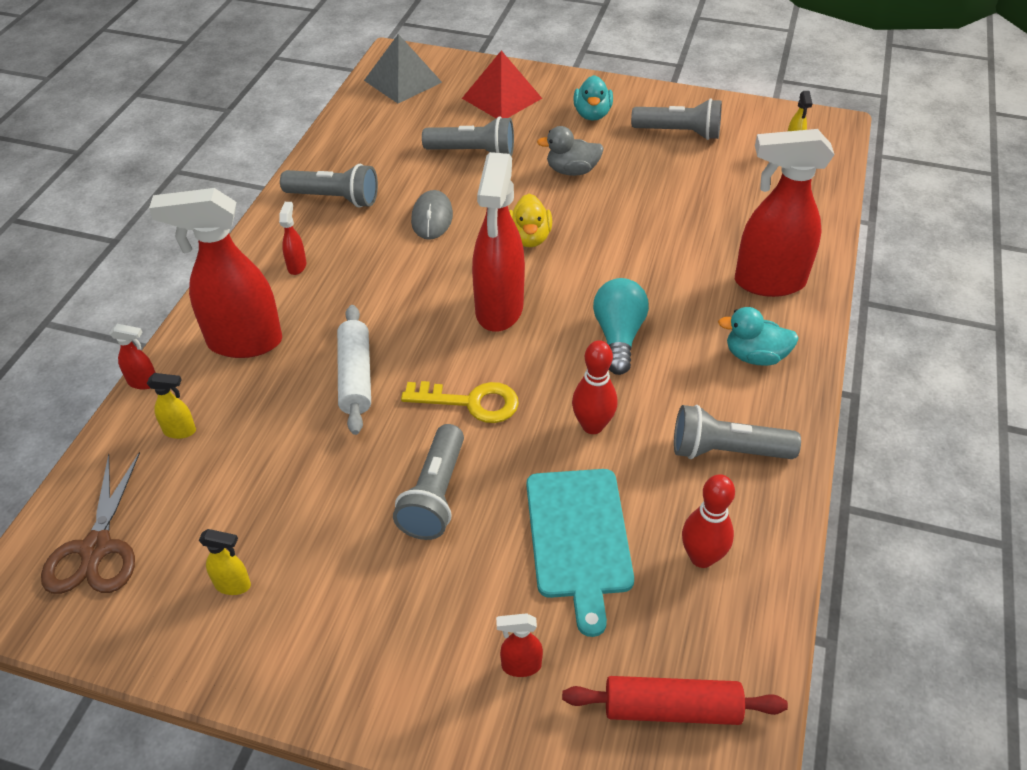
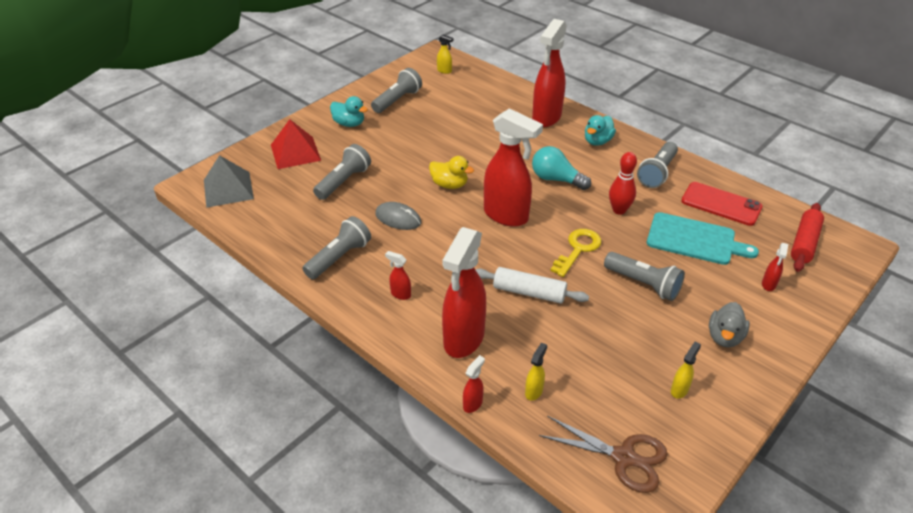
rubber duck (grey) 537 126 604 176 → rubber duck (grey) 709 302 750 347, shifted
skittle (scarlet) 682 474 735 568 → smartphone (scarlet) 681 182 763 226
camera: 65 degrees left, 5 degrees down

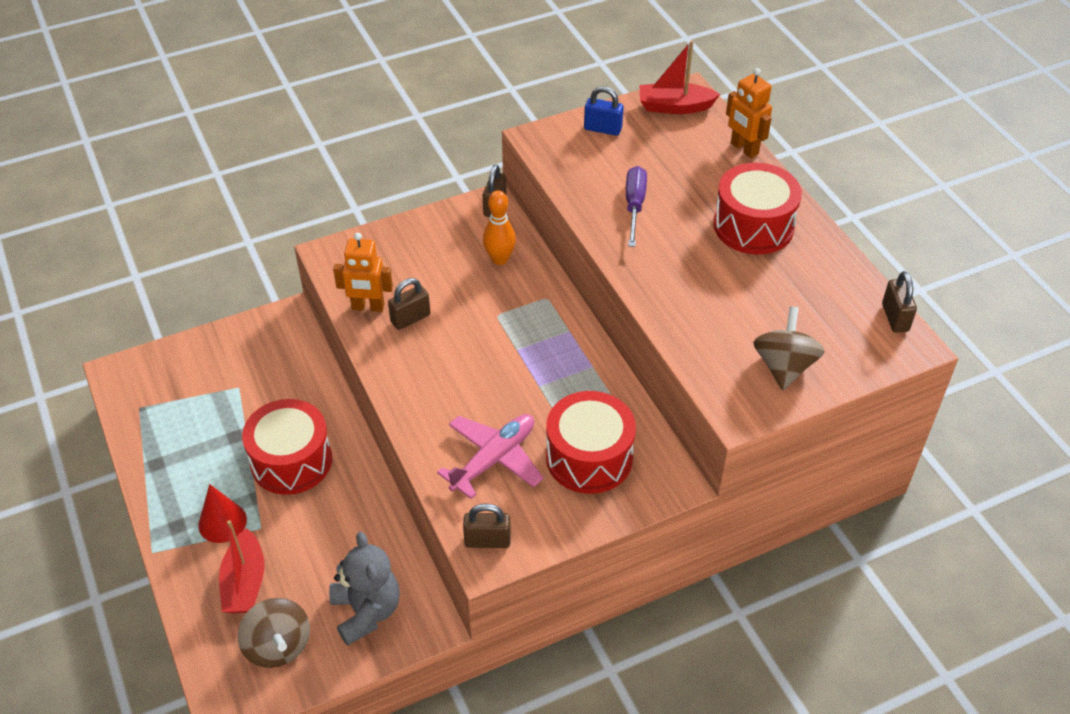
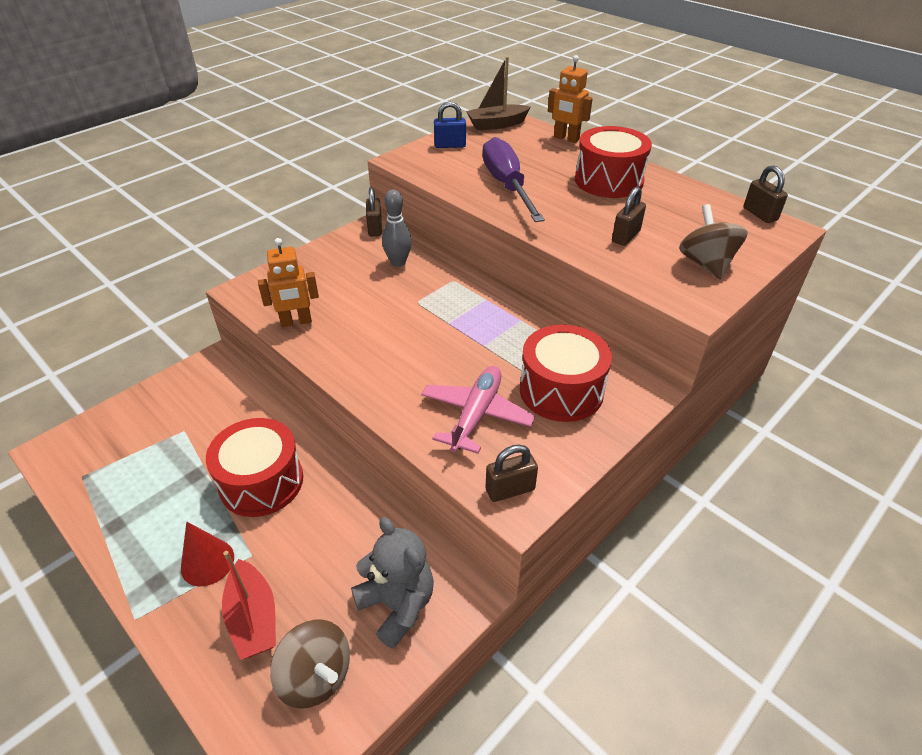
toy boat (scarlet) 640 40 720 114 → toy boat (brown) 466 56 530 130
screwdriver (purple) 626 166 647 247 → screwdriver (purple) 483 137 545 222, x1.58
skittle (bright orange) 483 191 516 265 → skittle (grey) 382 190 412 267
padlock (brown) 388 278 430 330 → padlock (brown) 612 186 646 246, shifted
camera: 20 degrees left, 5 degrees down

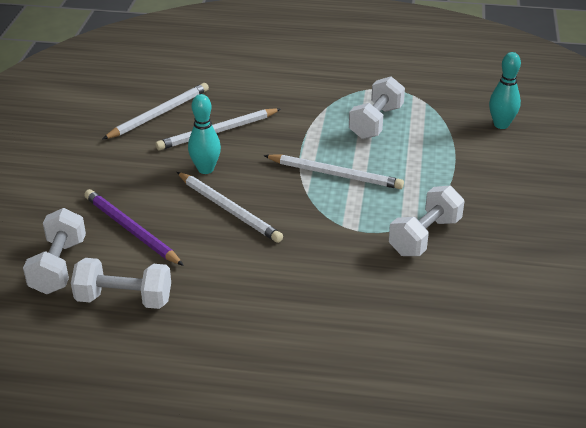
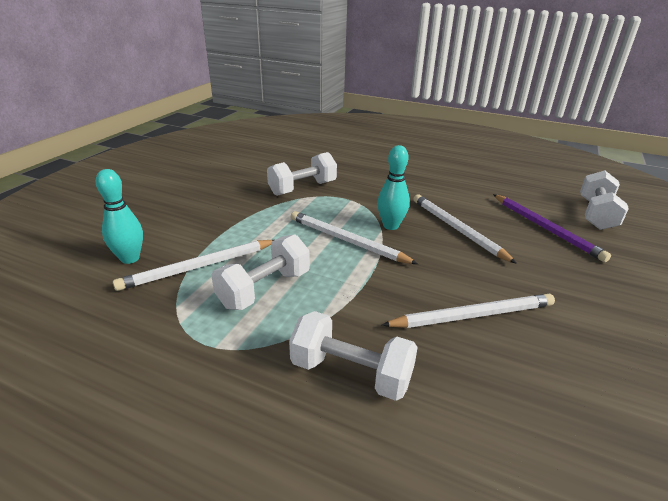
lead pencil (pure white) 103 83 209 139 → lead pencil (pure white) 113 240 274 291, shifted
skittle (aqua) 188 94 221 174 → skittle (aqua) 377 145 410 230, shifted
dumbbell (pure white) 71 258 171 309 → dumbbell (pure white) 289 311 418 401, shifted
camera: 165 degrees left, 5 degrees down

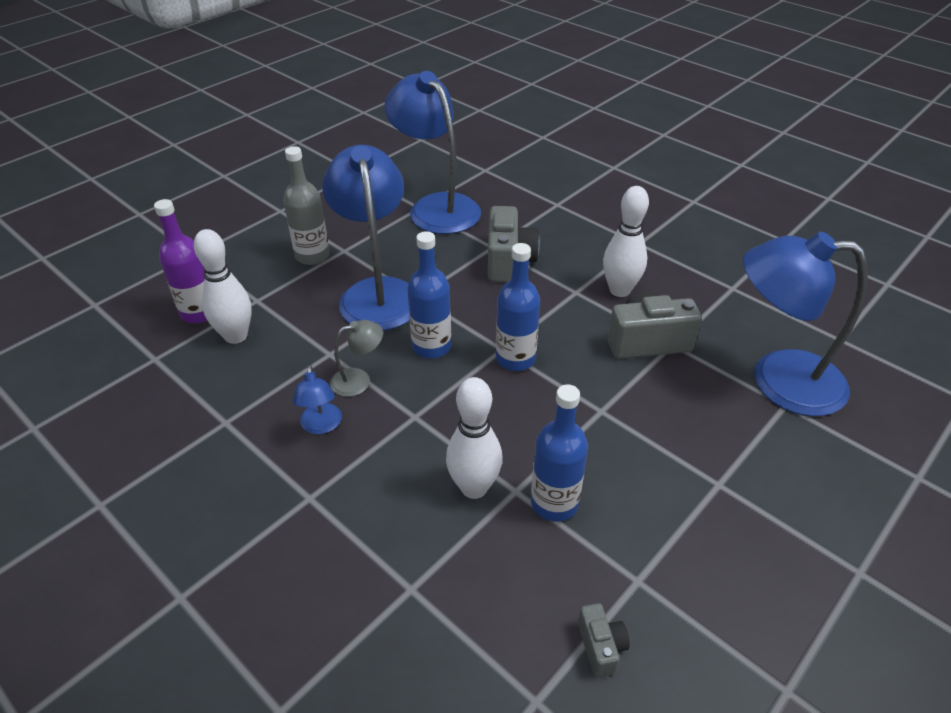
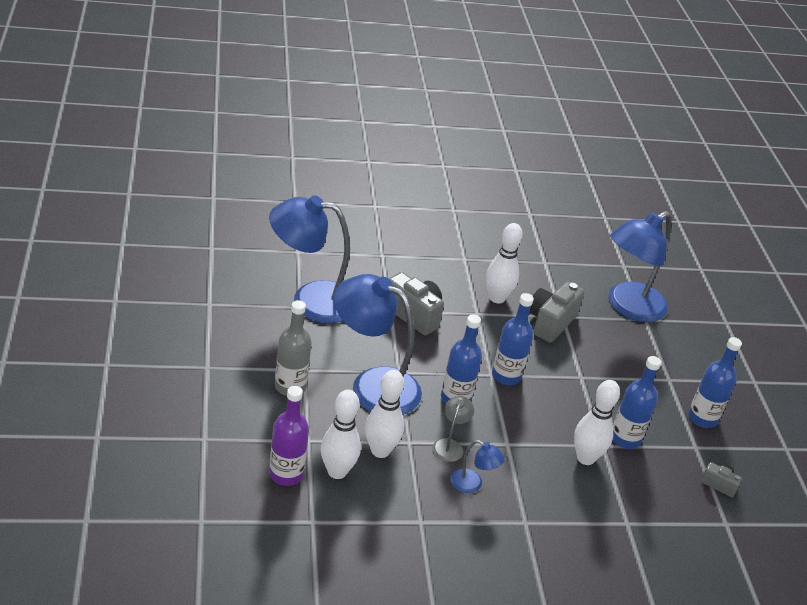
- → bottle (royal blue) 688 337 742 428
- → skittle (pure white) 365 370 404 458
camera: 55 degrees left, 5 degrees down

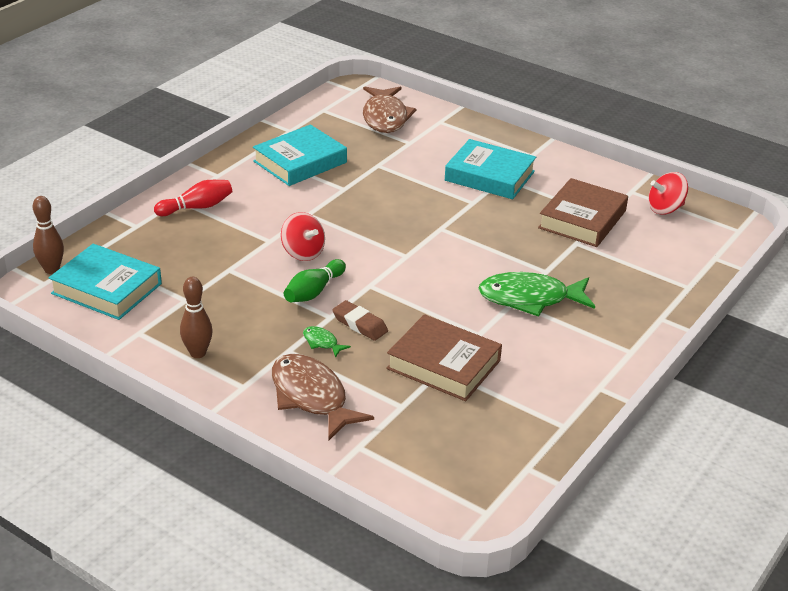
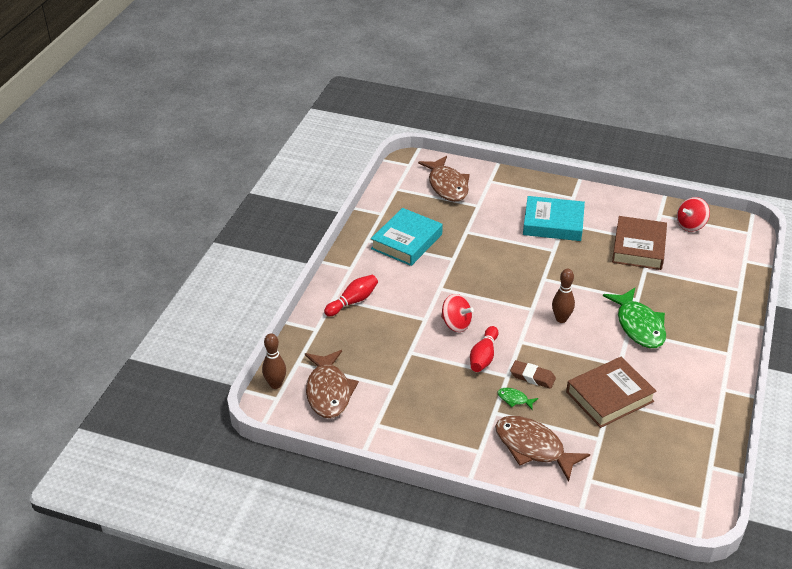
hardback (aqua) 49 244 162 320 → fish (brown) 305 350 359 418
skittle (leaf-green) 284 259 346 302 → skittle (scarlet) 470 326 498 372
fish (leaf-green) 478 272 595 317 → fish (leaf-green) 603 288 666 348, 90 degrees counterclockwise
skittle (brown) 180 277 213 358 → skittle (brown) 552 269 575 323, shifted
hardback (brown) 386 314 502 401 → hardback (brown) 566 357 657 428, 45 degrees counterclockwise
camera: 15 degrees left, 5 degrees up

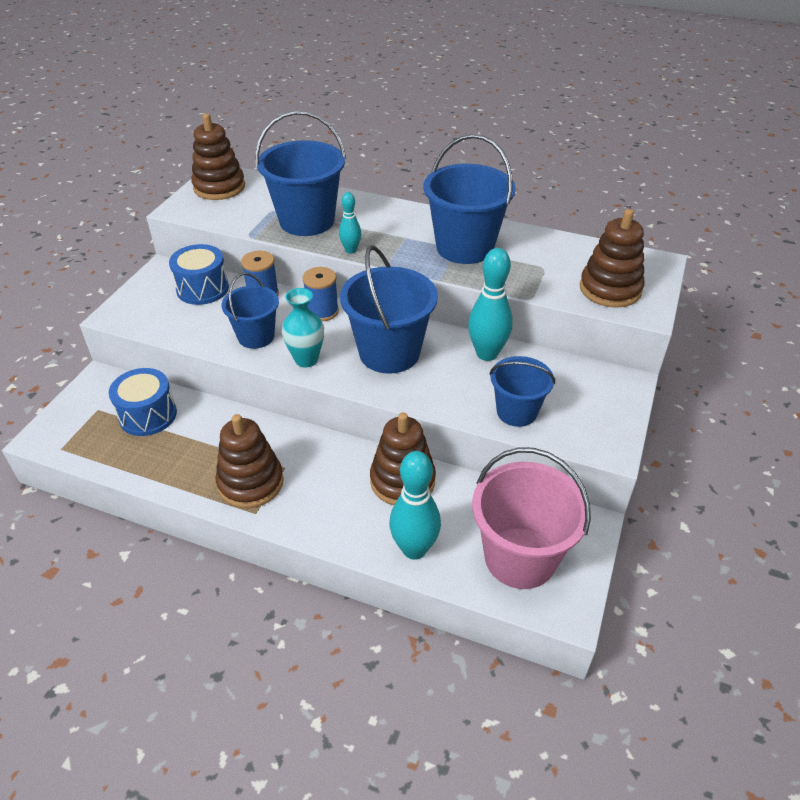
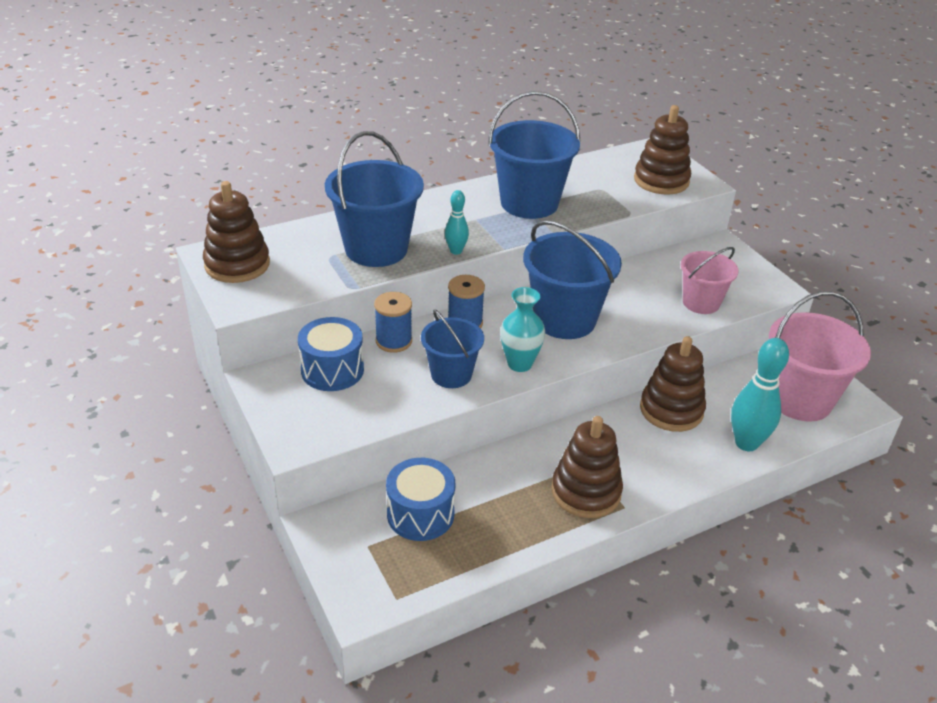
skittle (aqua) 468 248 513 361 → -
sand bucket (royal blue) 489 356 555 427 → sand bucket (pink) 681 247 739 314
camera: 50 degrees left, 5 degrees down

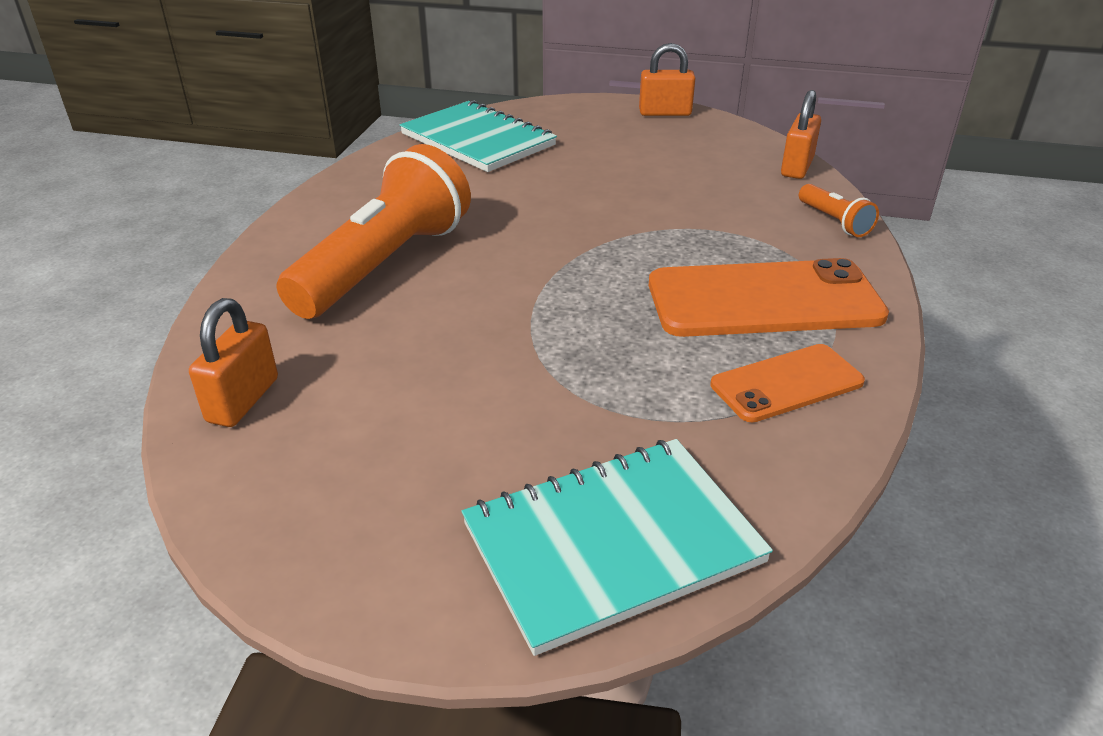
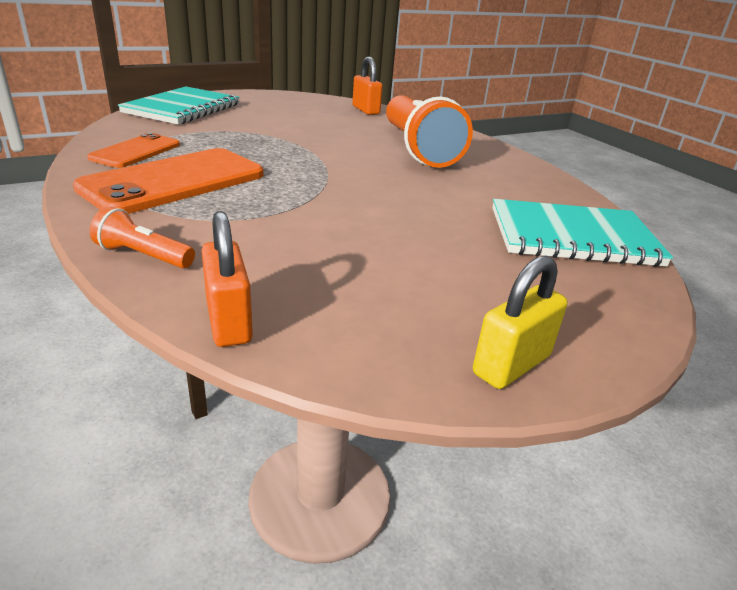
padlock (bright orange) 639 43 695 116 → padlock (golden) 473 255 568 389
camera: 135 degrees right, 5 degrees down

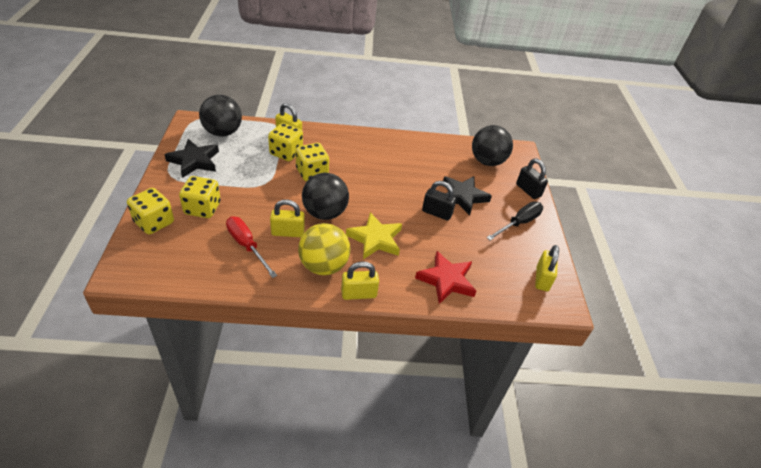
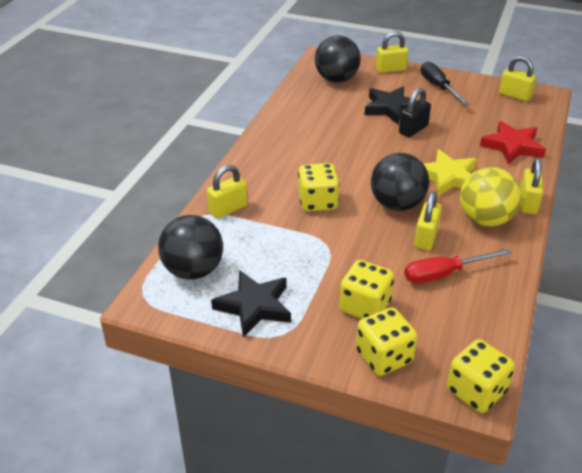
die (golden) 268 123 303 161 → die (golden) 447 339 515 413, shifted
padlock (ebony) 516 159 548 199 → padlock (golden) 376 31 409 73
camera: 65 degrees left, 5 degrees down

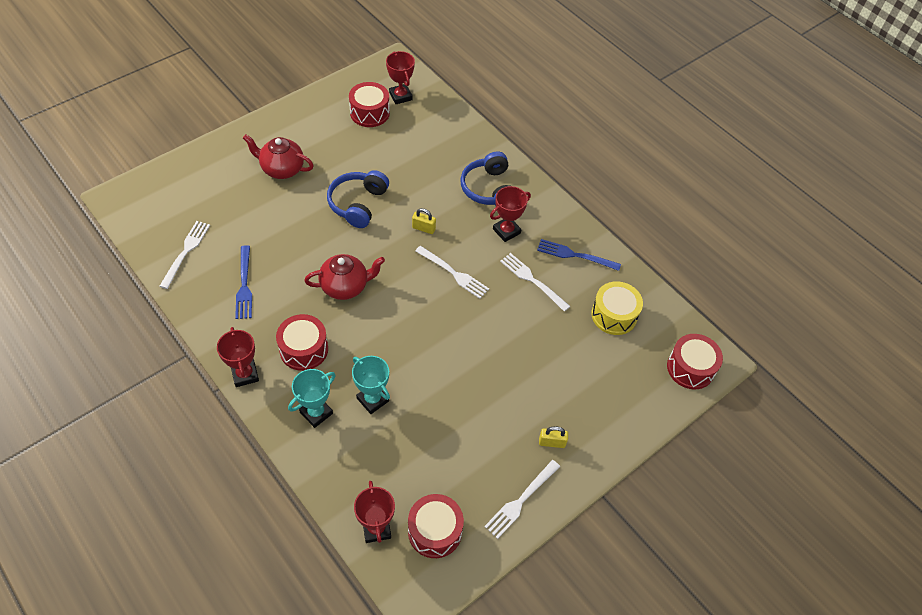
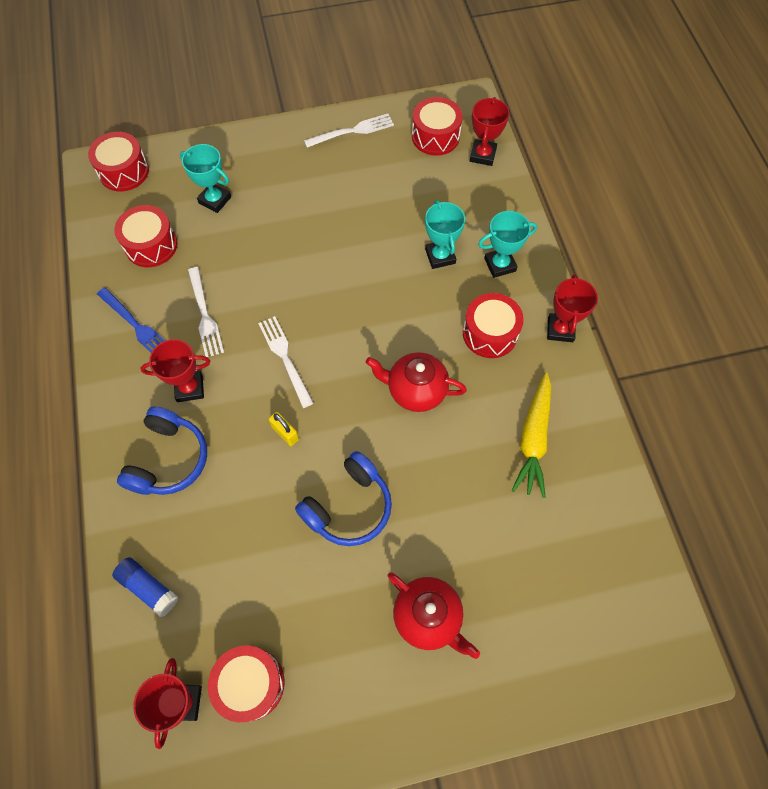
table fork (pure white) 160 221 210 289 → -
table fork (royal blue) 235 245 252 319 → root vegetable (golden) 512 372 551 498
drum (golden) 591 281 643 335 → drum (scarlet) 114 205 177 267
padlock (golden) 539 426 568 448 → -
- → prize cup (aqua) 180 144 231 213
- → glue (royal blue) 112 557 178 617
camera: 150 degrees left, 10 degrees up

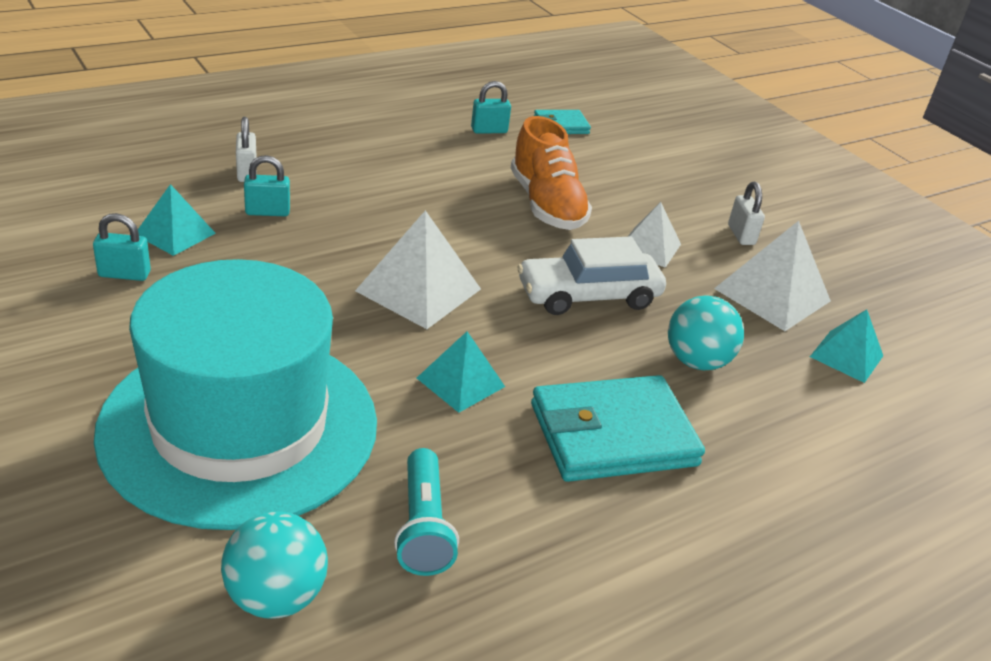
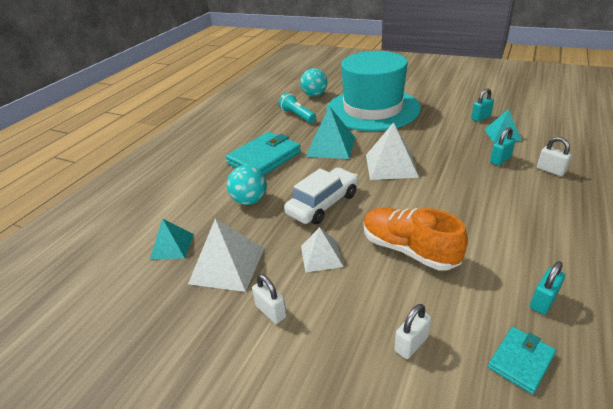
pyramid (aqua) 417 331 505 413 → pyramid (aqua) 306 106 355 159, x1.58
- → padlock (pure white) 394 304 431 359
camera: 155 degrees right, 0 degrees up

